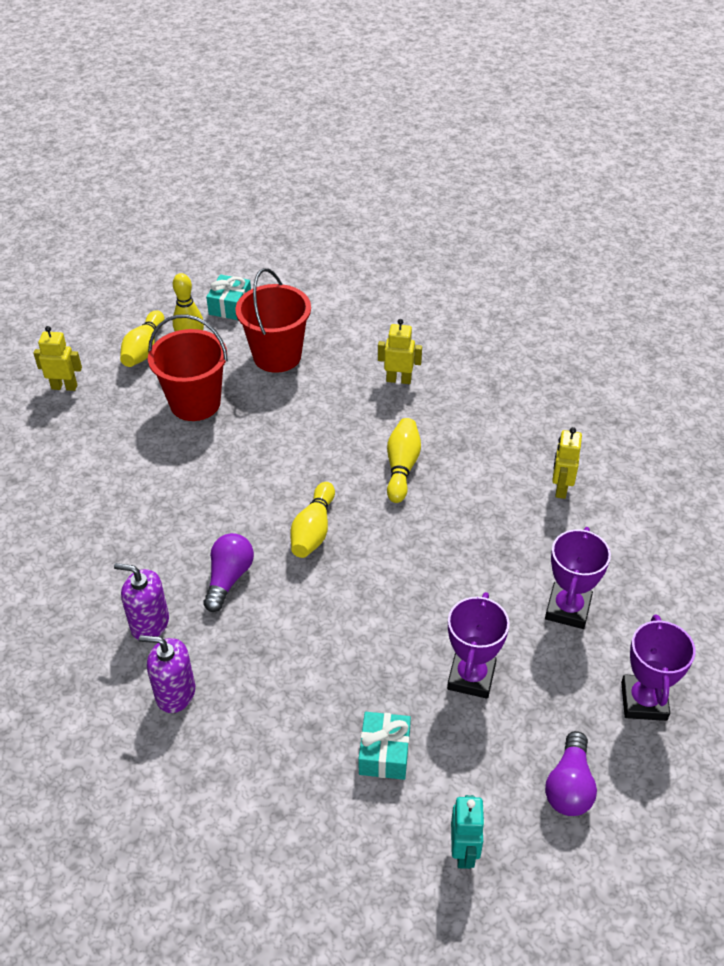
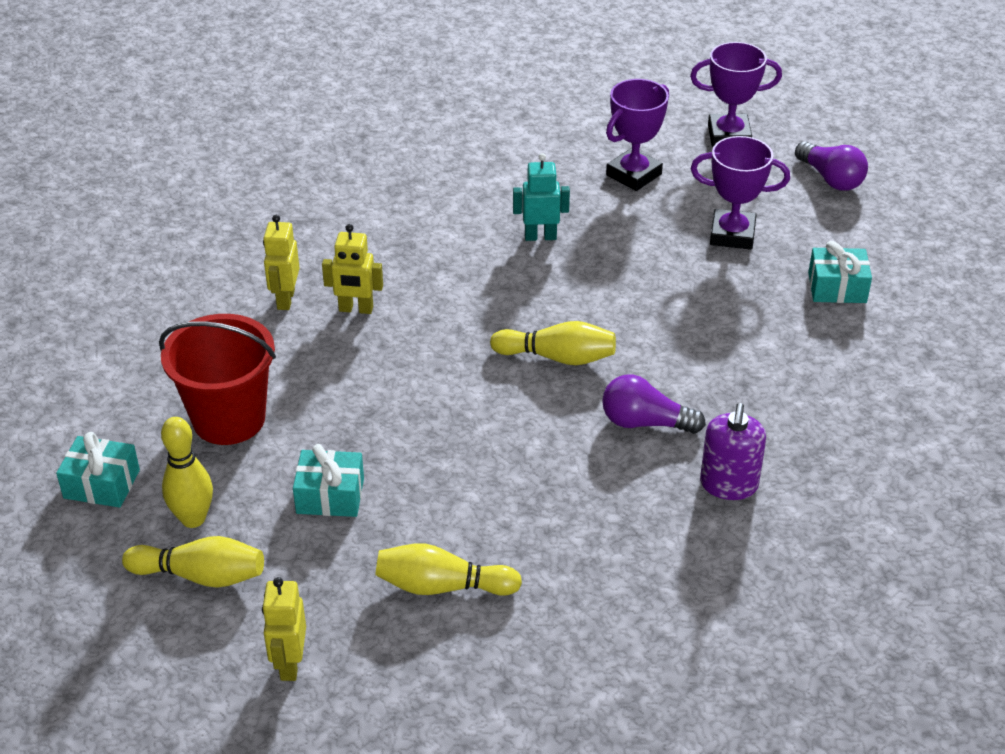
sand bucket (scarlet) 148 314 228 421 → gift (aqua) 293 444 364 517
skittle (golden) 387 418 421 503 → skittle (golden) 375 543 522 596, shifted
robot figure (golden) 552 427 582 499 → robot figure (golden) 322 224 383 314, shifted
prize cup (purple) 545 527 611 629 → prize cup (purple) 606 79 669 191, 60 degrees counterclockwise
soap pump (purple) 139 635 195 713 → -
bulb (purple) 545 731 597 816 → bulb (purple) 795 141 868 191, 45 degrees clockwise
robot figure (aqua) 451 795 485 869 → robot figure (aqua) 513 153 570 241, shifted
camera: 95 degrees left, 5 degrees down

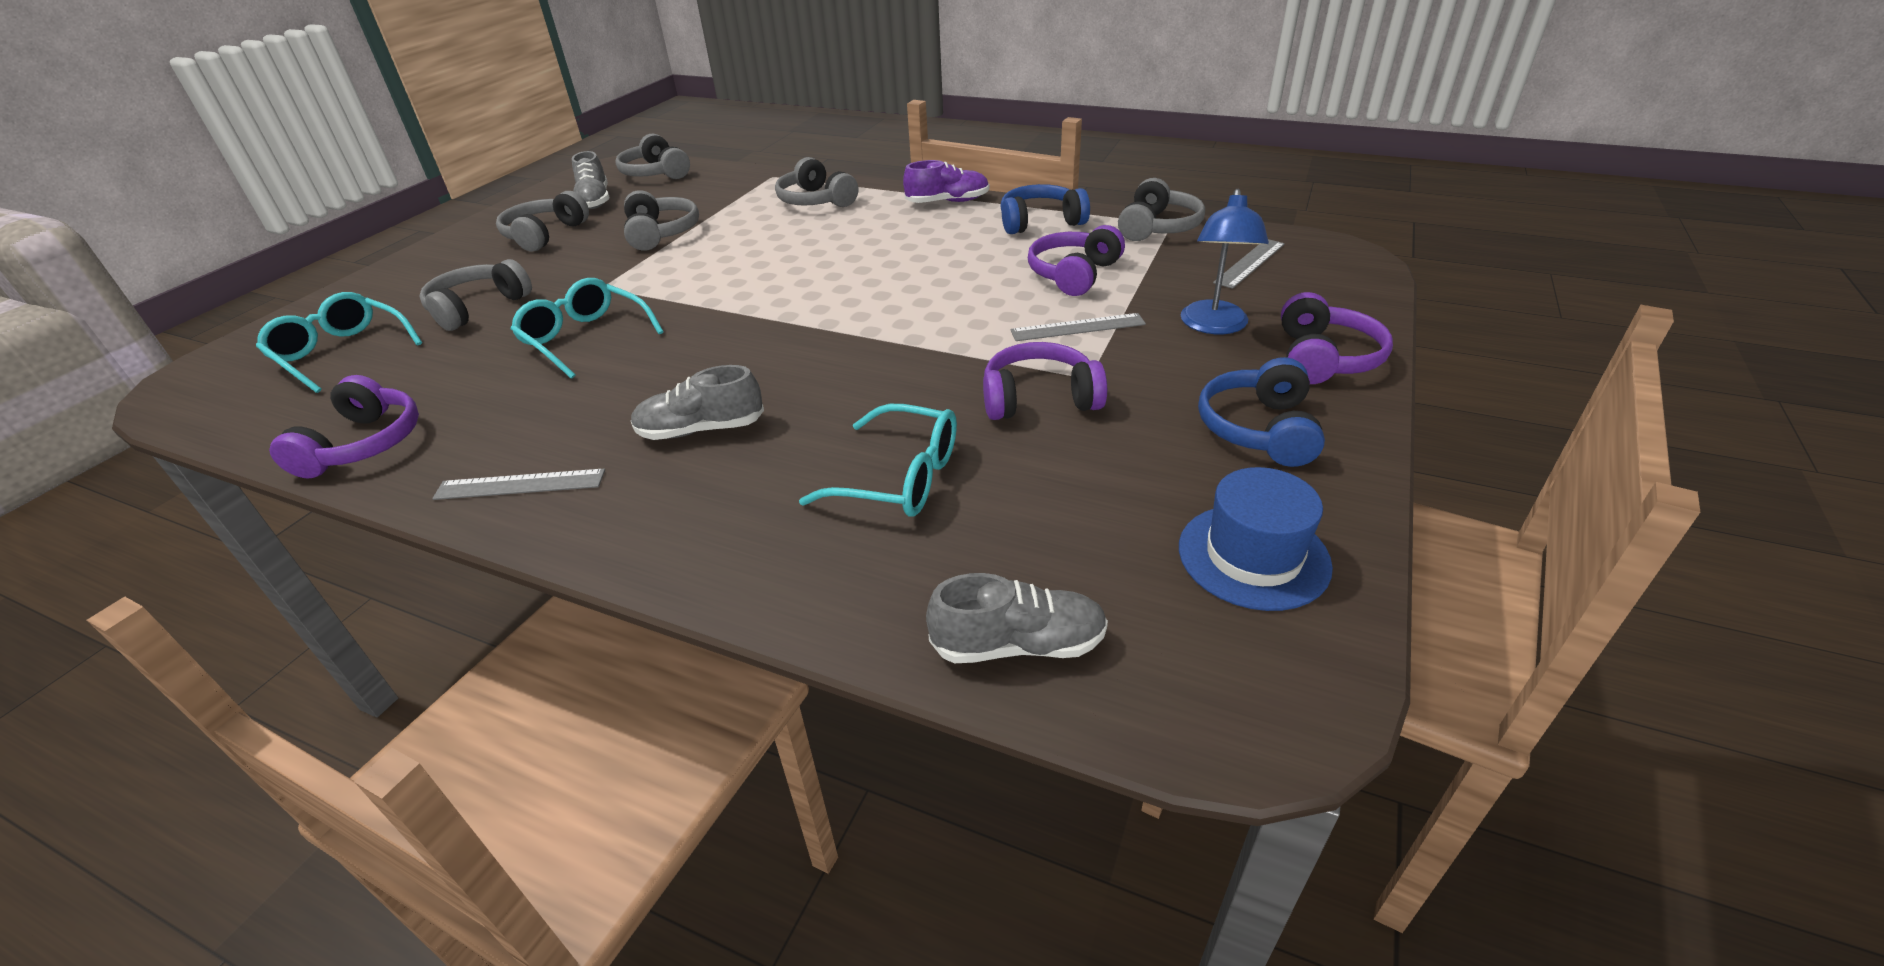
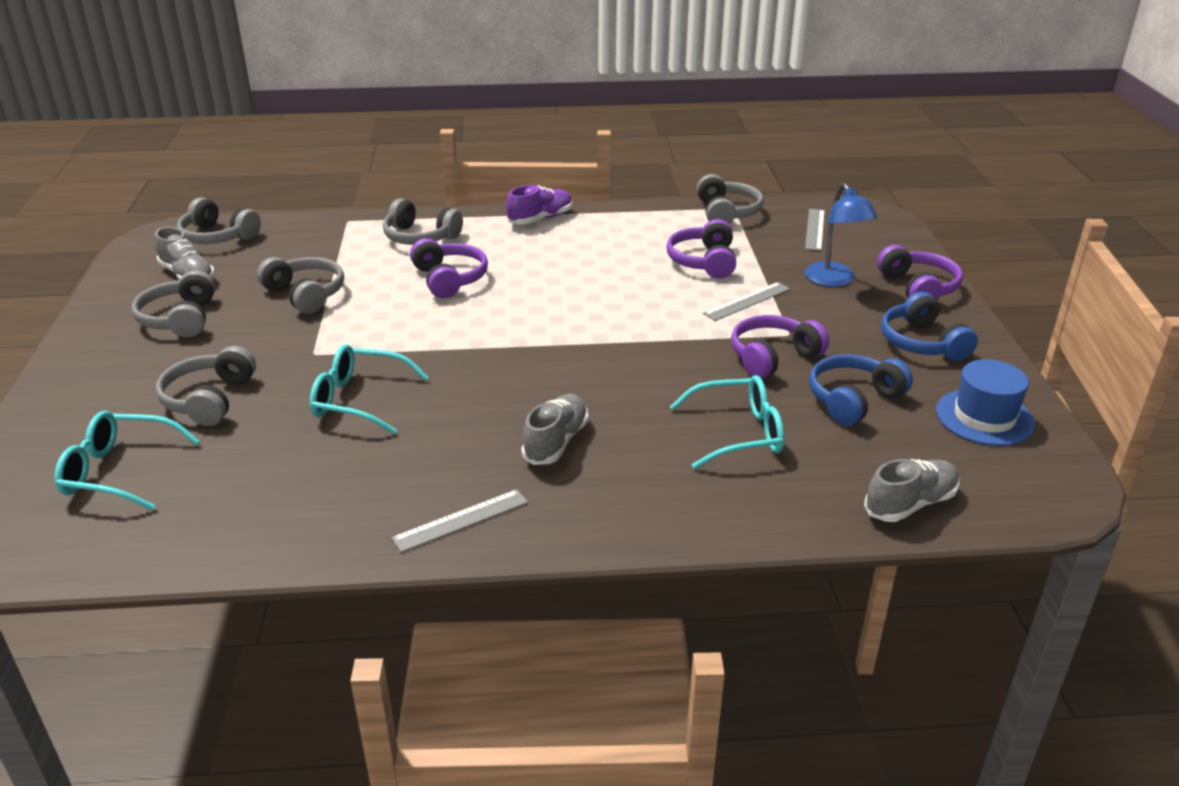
over-ear headphones (royal blue) 1000 184 1090 234 → over-ear headphones (royal blue) 809 354 913 426, shifted
shoe (grey) 631 365 764 440 → shoe (grey) 521 394 588 465, 150 degrees clockwise
over-ear headphones (purple) 269 375 419 478 → over-ear headphones (purple) 410 238 488 298, shifted
camera: 30 degrees left, 5 degrees down

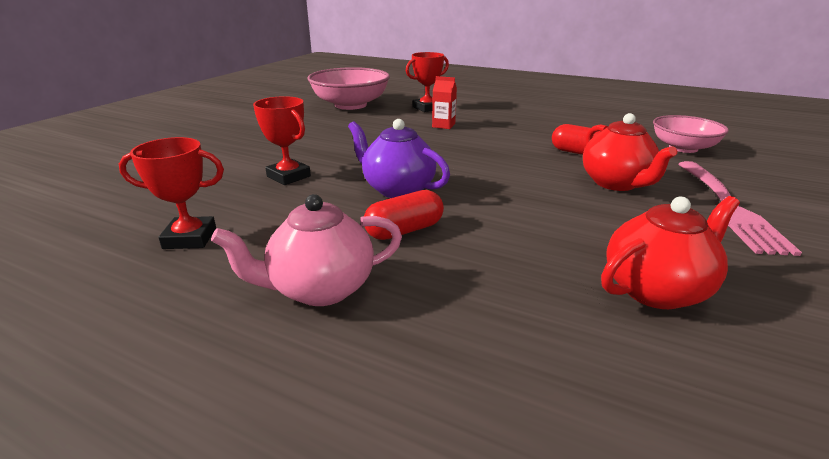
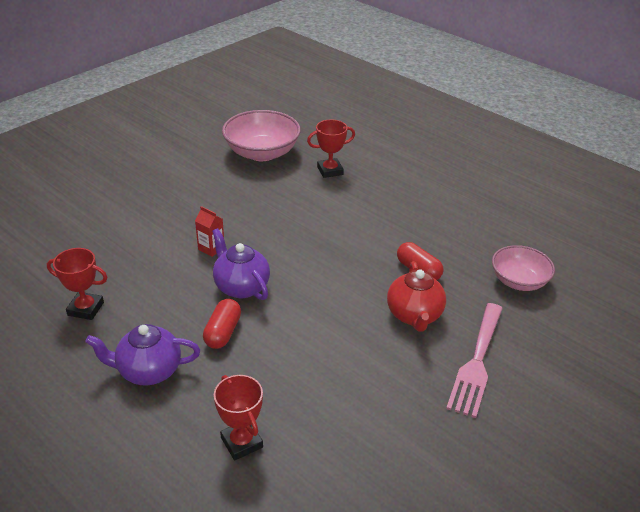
milk carton (scarlet) 432 76 457 129 → milk carton (scarlet) 195 206 224 257, shifted
prize cup (scarlet) 253 96 311 185 → prize cup (scarlet) 214 375 263 461, shifted
pill shape (scarlet) 364 190 444 240 → pill shape (scarlet) 203 299 241 349, 60 degrees counterclockwise
china teapot (pink) 211 194 402 306 → china teapot (purple) 85 324 200 386
china teapot (scarlet) 601 196 740 309 → -
camera: 15 degrees right, 10 degrees up

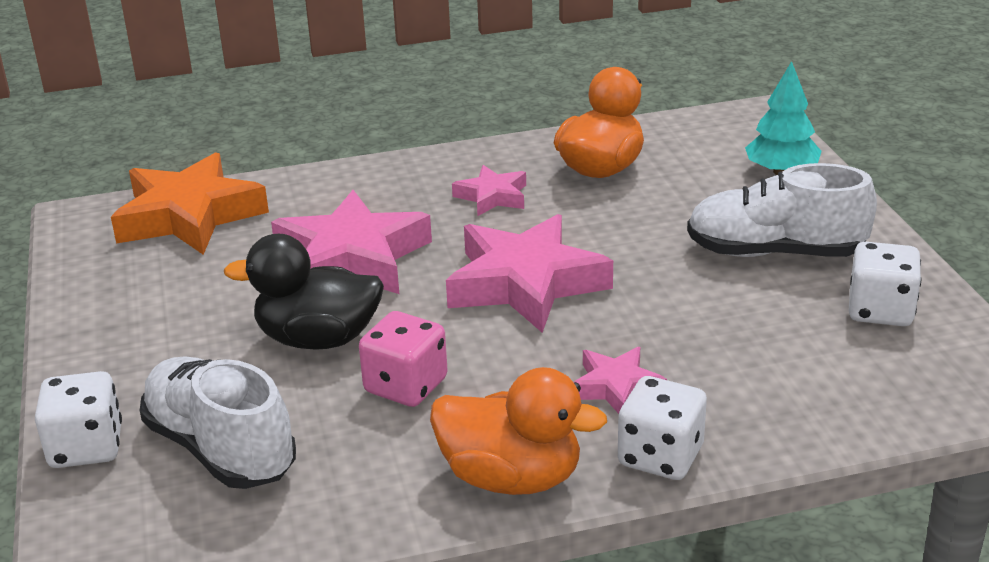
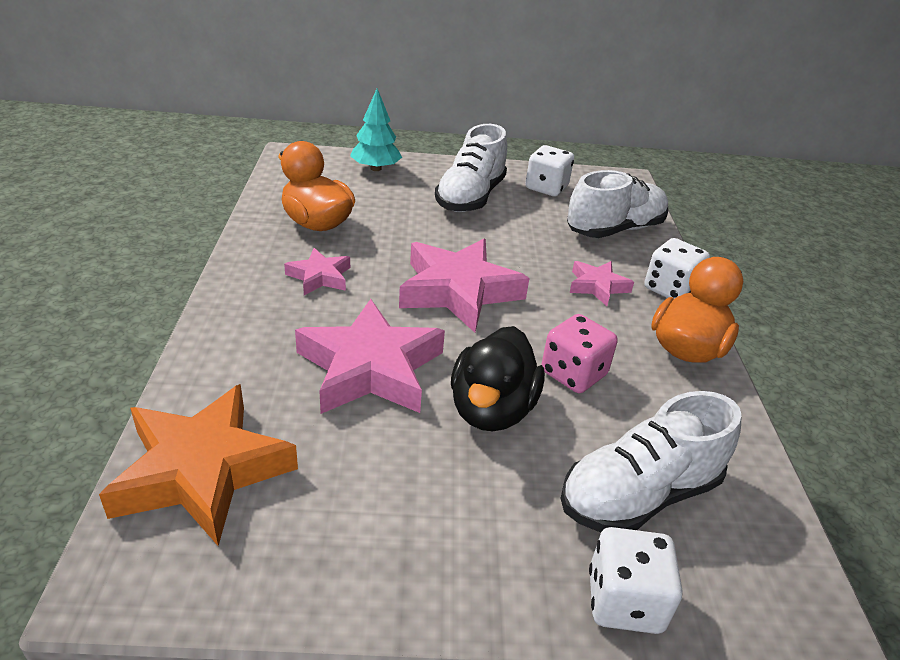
- → shoe (pure white) 567 170 668 238
camera: 80 degrees left, 5 degrees up

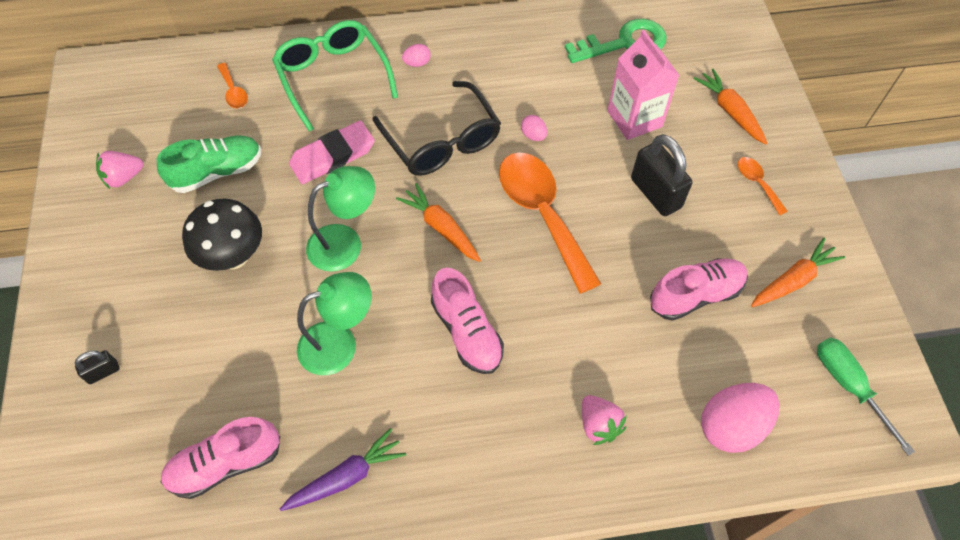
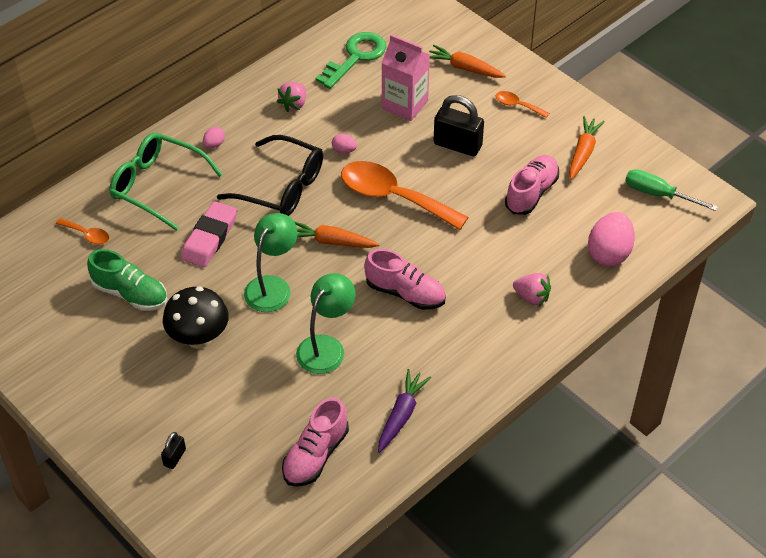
shoe (leaf-green) 157 135 261 193 → shoe (leaf-green) 87 249 167 311, 90 degrees clockwise
berry (pink) 96 151 143 189 → berry (pink) 277 82 306 112, shifted
camera: 35 degrees left, 10 degrees down

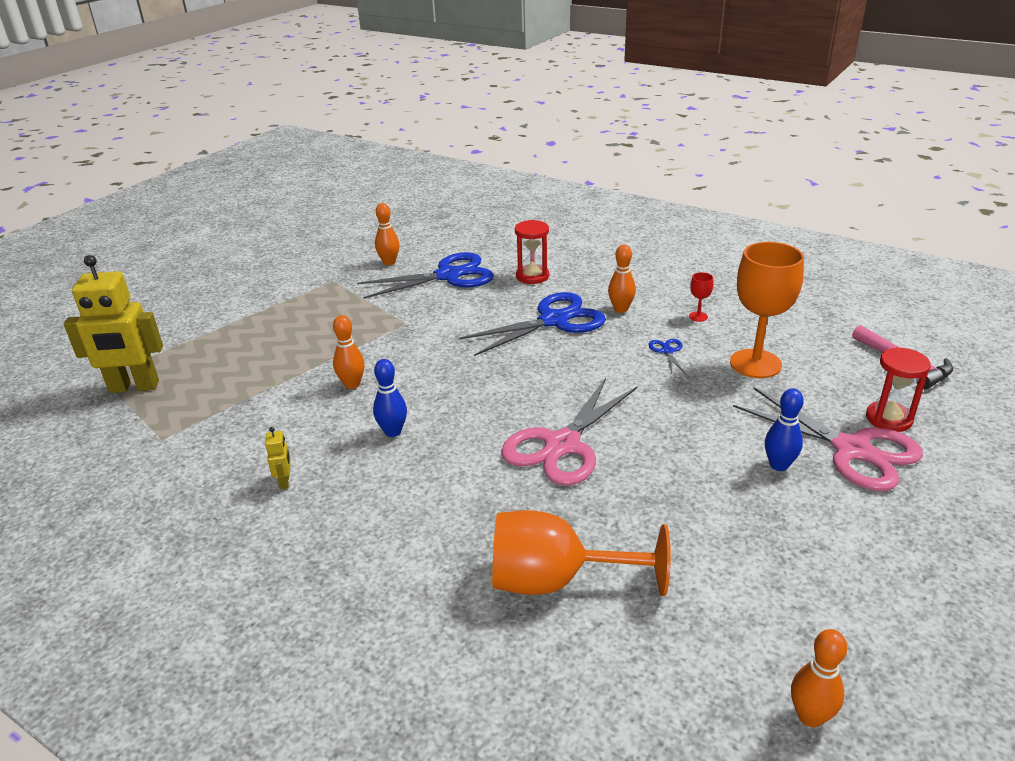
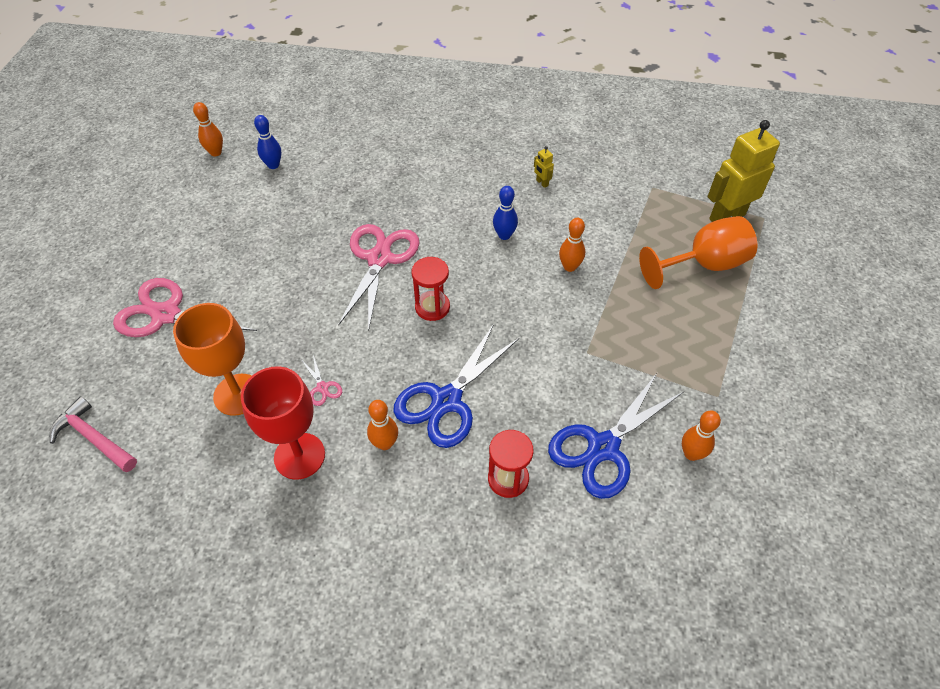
wine glass (scarlet) 689 272 713 322 → wine glass (scarlet) 241 366 325 480, x2.47
shears (royal blue) 649 339 686 374 → shears (pink) 302 355 342 406
hourglass (scarlet) 866 347 931 432 → hourglass (scarlet) 412 257 450 321, shifted
skittle (royal blue) 765 388 804 471 → skittle (royal blue) 254 115 281 169, shifted
wine glass (bright orange) 492 510 671 596 → wine glass (bright orange) 639 216 757 289, shifted
camera: 155 degrees right, 20 degrees up

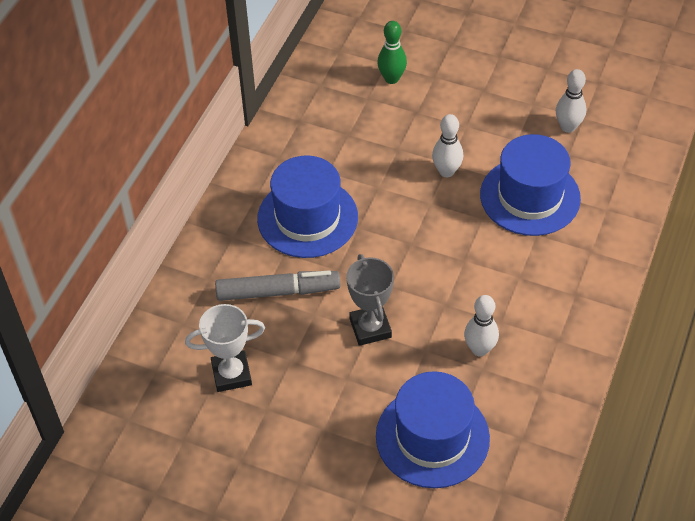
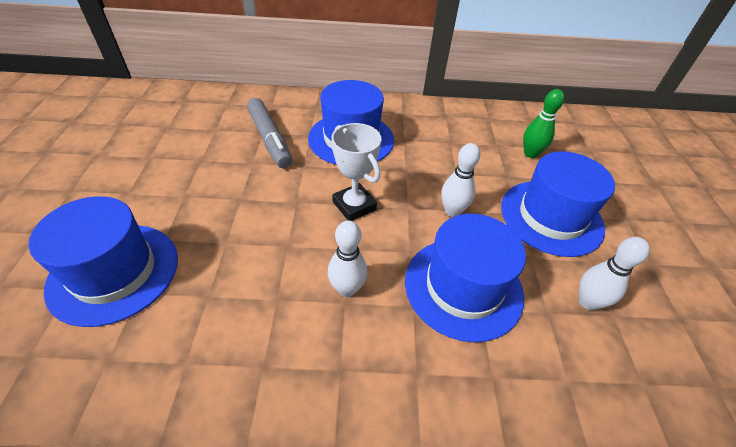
prize cup (grey) 346 254 394 346 → -
skittle (pure white) 464 295 499 357 → skittle (pure white) 328 220 367 297, shifted
prize cup (pure white) 185 304 265 392 → prize cup (pure white) 332 123 381 221, shifted
- → top hat (royal blue) 501 151 615 257
camera: 65 degrees right, 5 degrees down

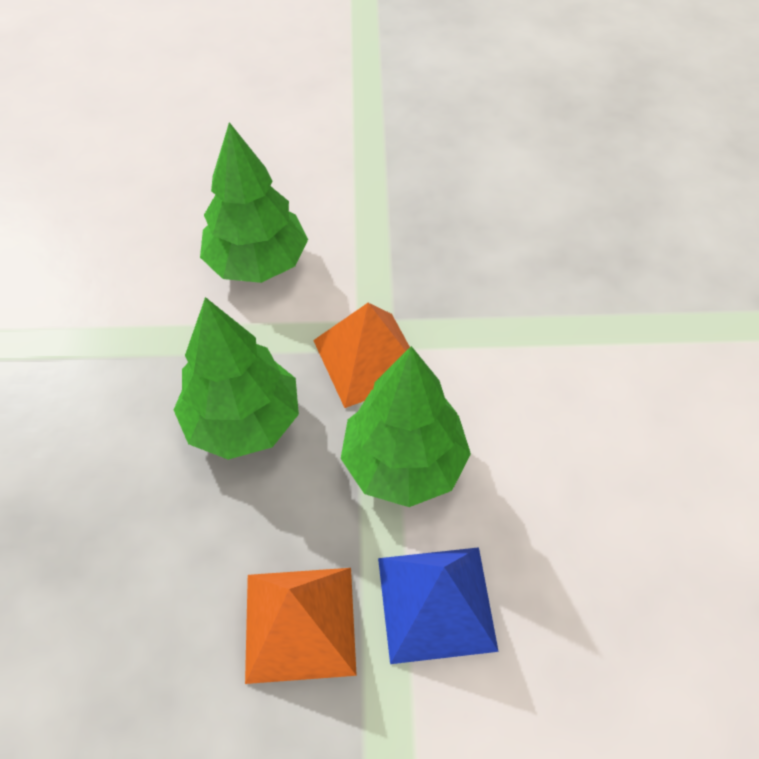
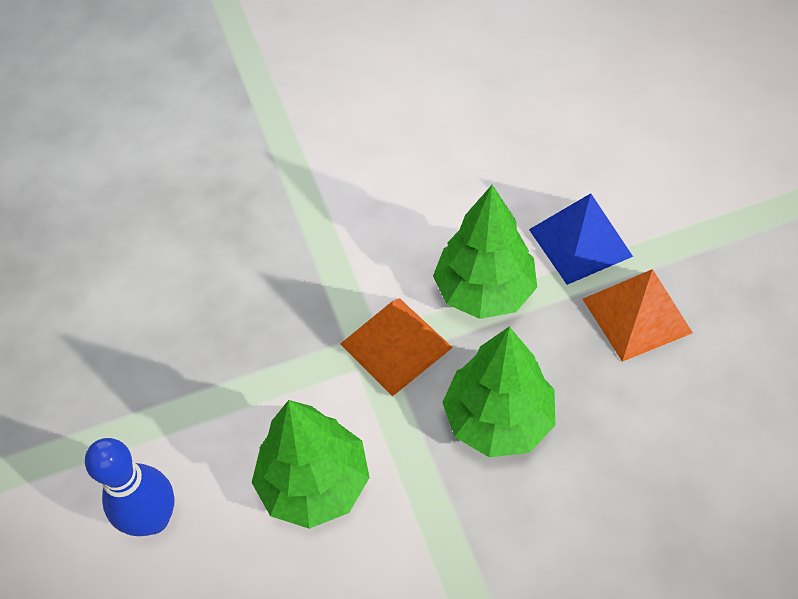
- → skittle (royal blue) 85 438 174 536
camera: 105 degrees left, 0 degrees up

